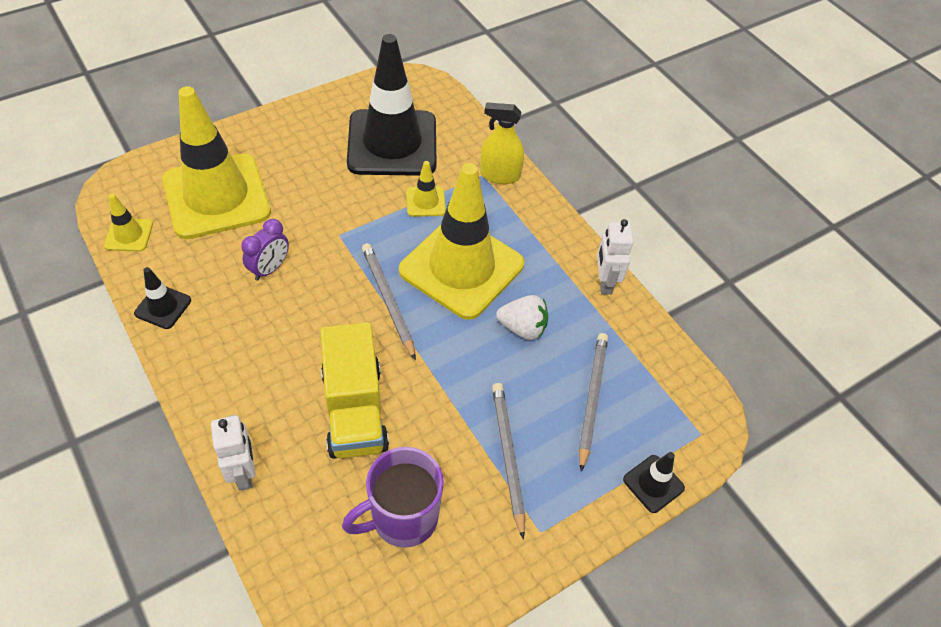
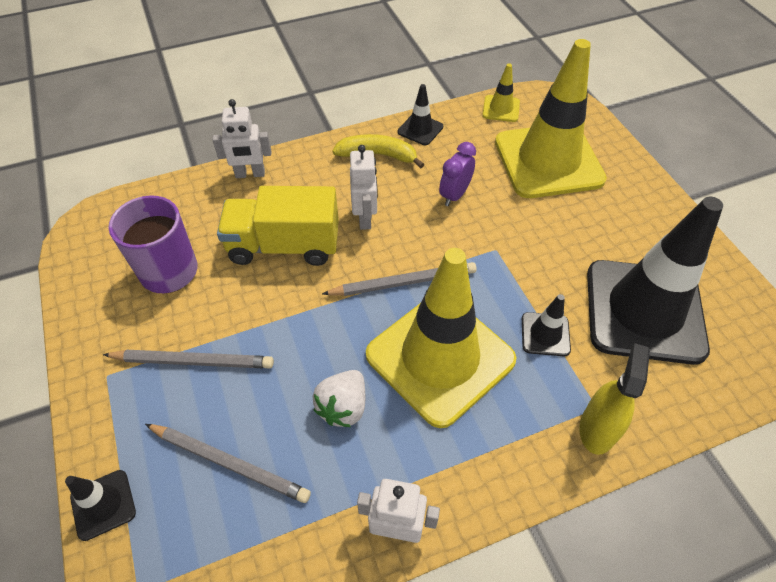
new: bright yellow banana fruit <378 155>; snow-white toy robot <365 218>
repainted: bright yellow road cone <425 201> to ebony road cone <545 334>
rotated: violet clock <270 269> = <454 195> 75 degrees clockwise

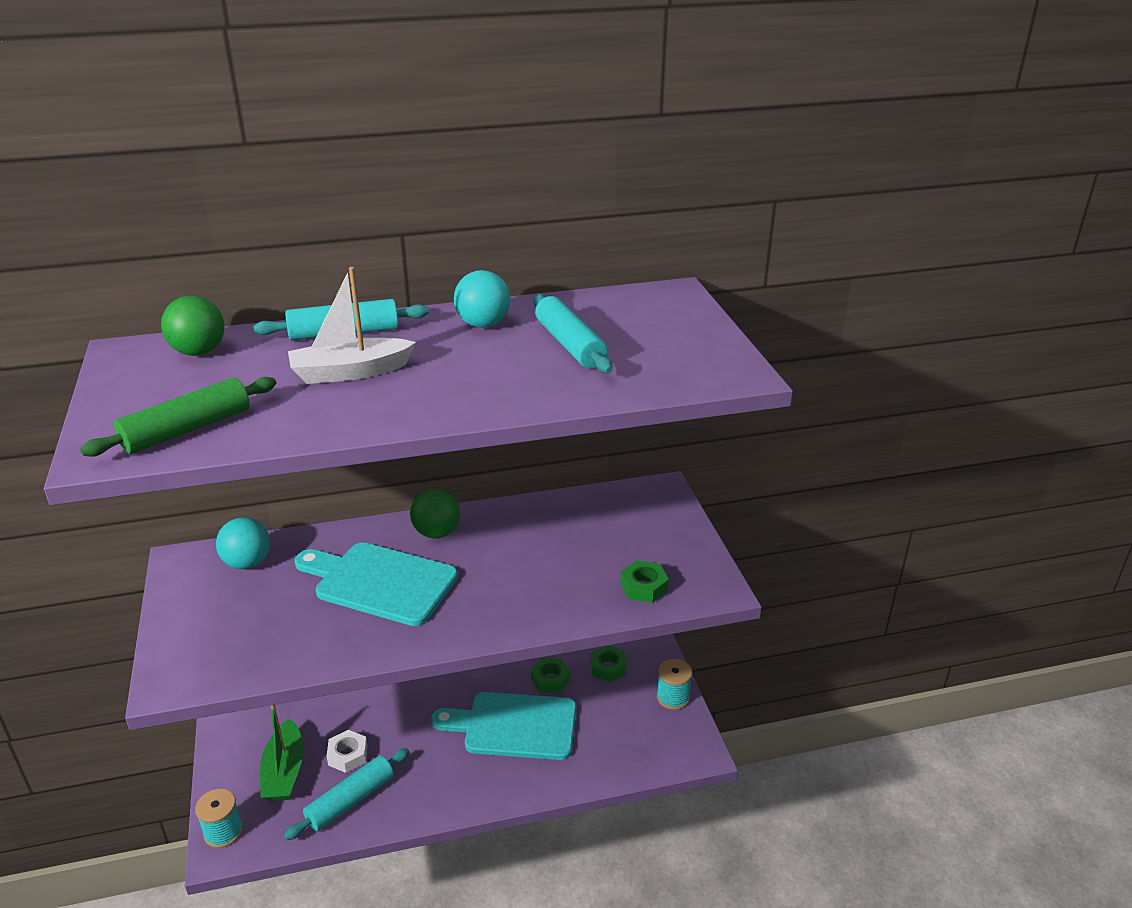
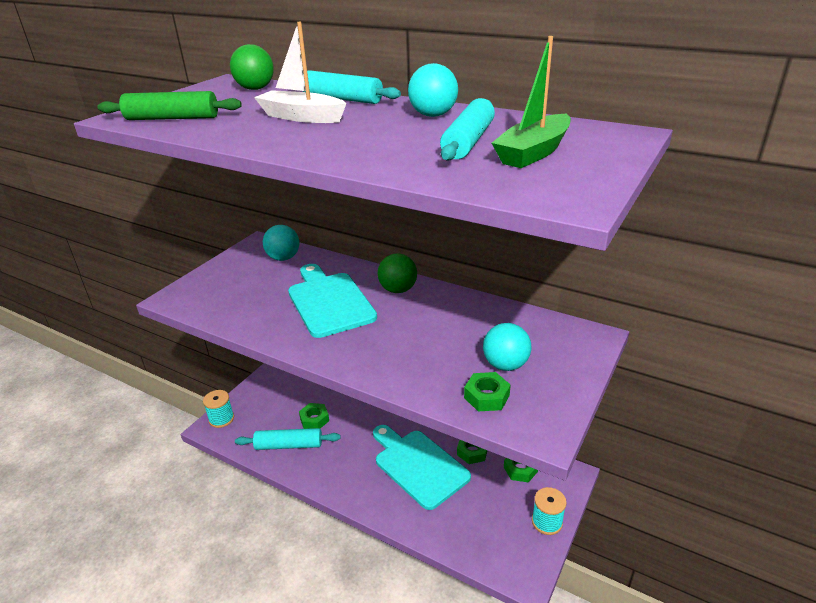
new: aqua ball <505 365>
shifted: emerald toy boat <284 771> to <533 153>
repainted: snow-white hexagon nut <348 755> to emerald hexagon nut <314 419>

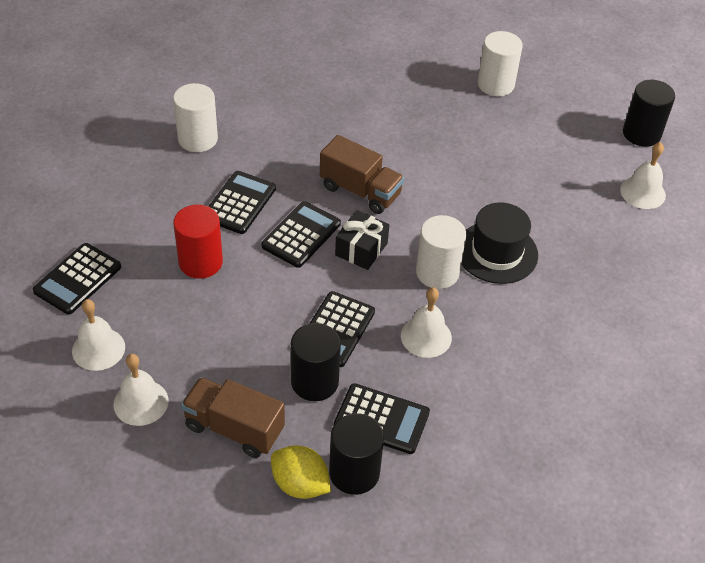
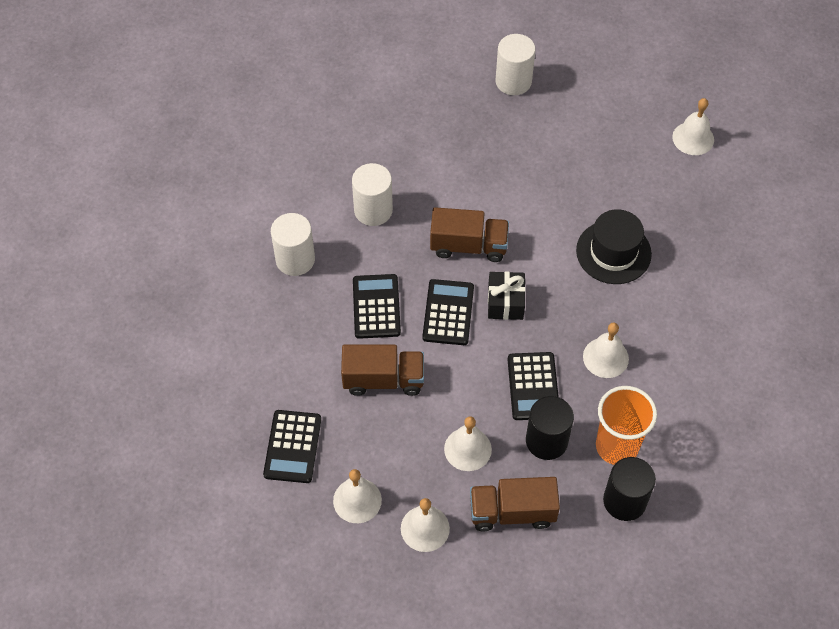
gone: bright yellow toy lemon <300 484>; ebony cylinder <641 134>
new: snow-white school bell <467 449>
shifted: snow-white cylinder <437 272> to <373 210>
swapped: scarlet cylinder <200 262> to russet truck <383 379>; ebony adding machine <381 419> to bright orange cup <617 446>

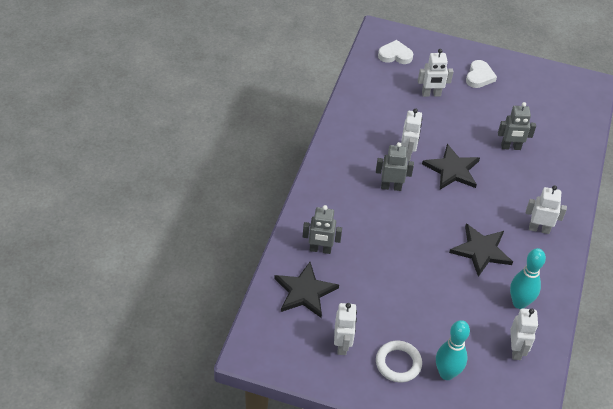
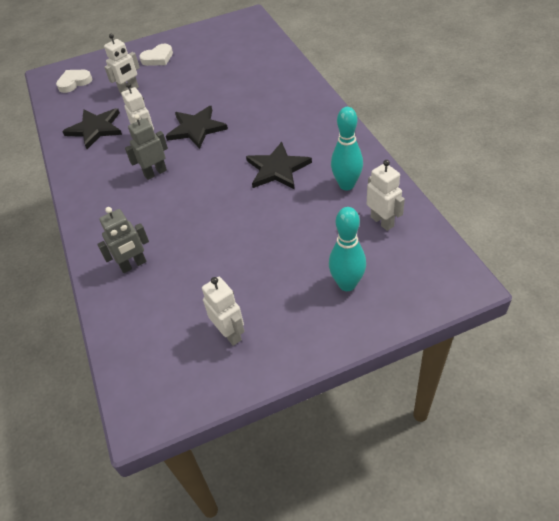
gone: snow-white torus <398 363>; ash-grey toy robot <511 147>; snow-white toy robot <539 229>
shifted: ebony star shape <305 292> to <95 129>
rotated: snow-white love heart <479 76> = <158 58> 75 degrees clockwise

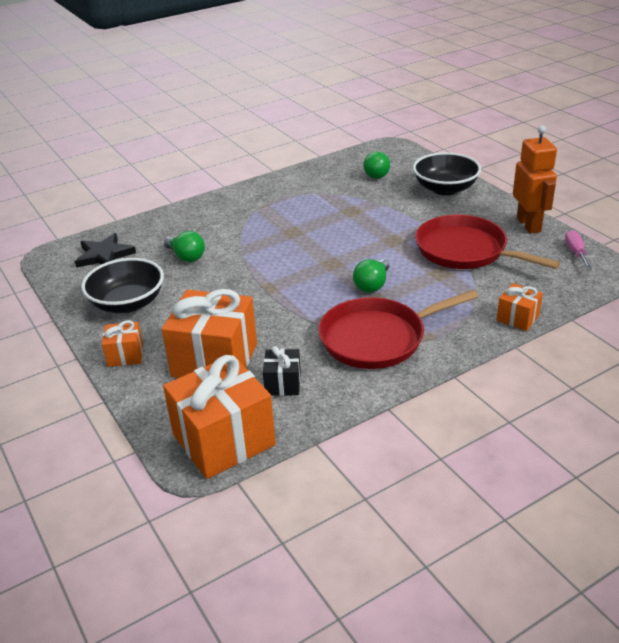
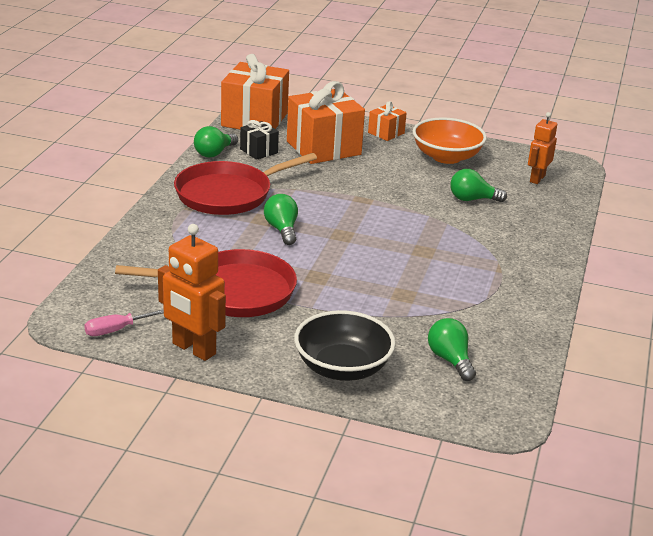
gone: bright orange gift <517 318>
new: emerald bulb <214 153>
swapped: ebony star shape <104 255> to bright orange toy robot <537 179>
repainted: ebony deep dish <127 303> to bright orange deep dish <446 157>
rotated: rose-pink screwdriver <575 252> = <115 330> 105 degrees clockwise; scarlet frying pan <377 338> = <228 194> 150 degrees counterclockwise

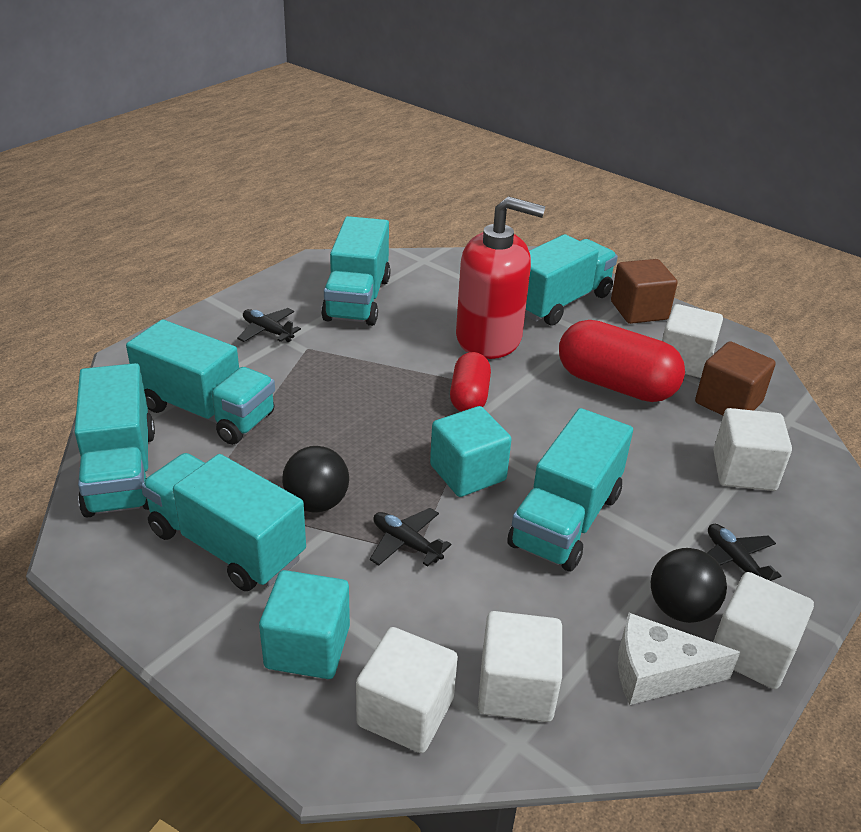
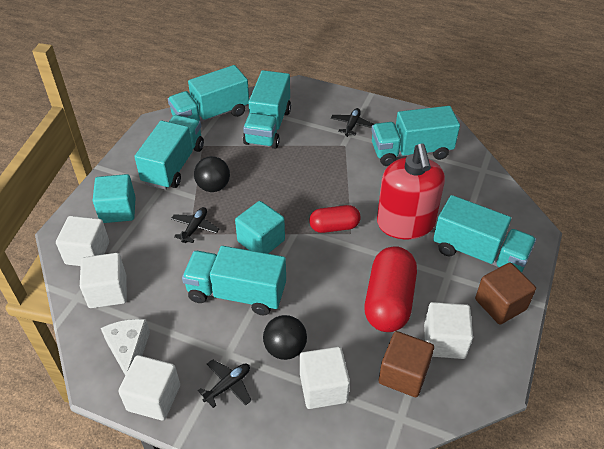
shifted: ebony ball <680 609> to <285 348>

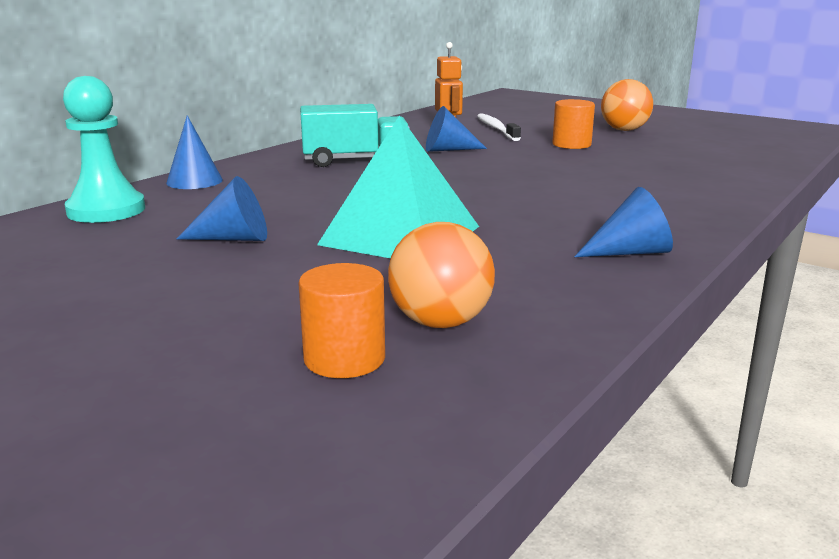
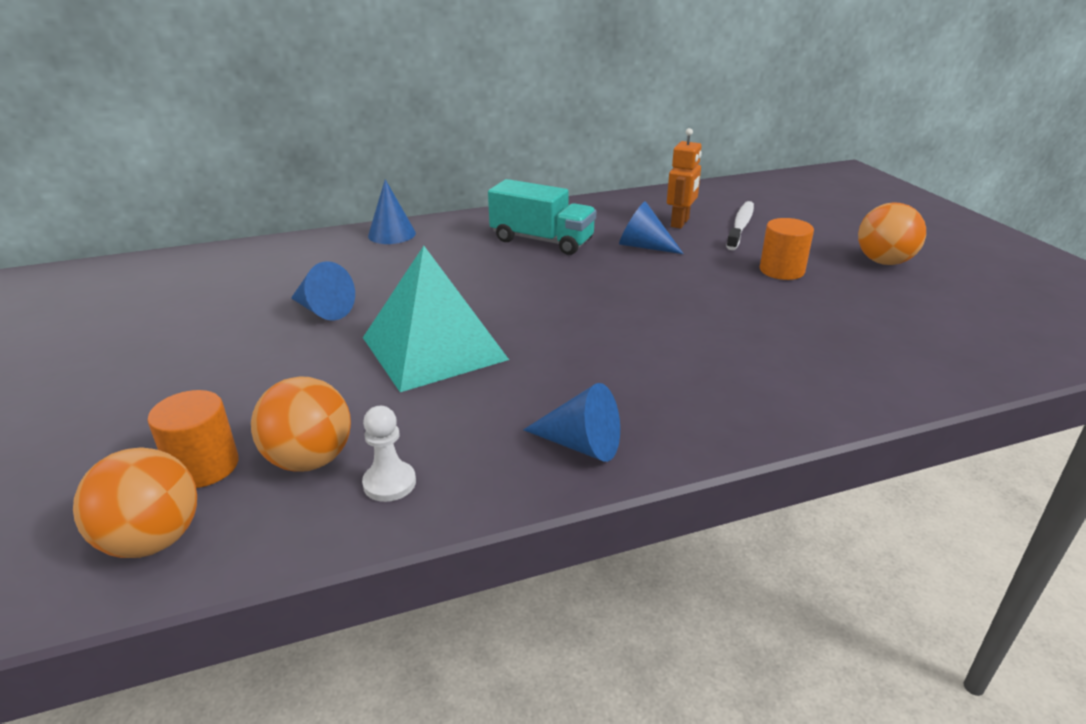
gone: aqua game pawn <106 210>
new: bright orange ball <153 540>; snow-white game pawn <389 483>

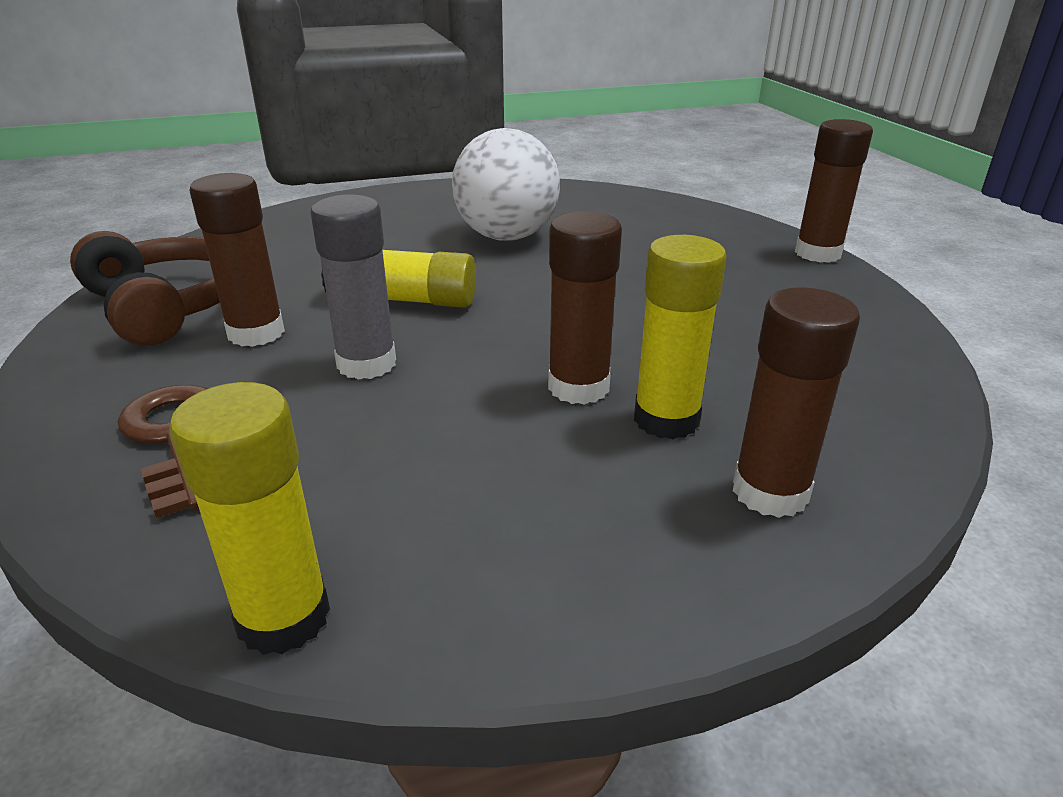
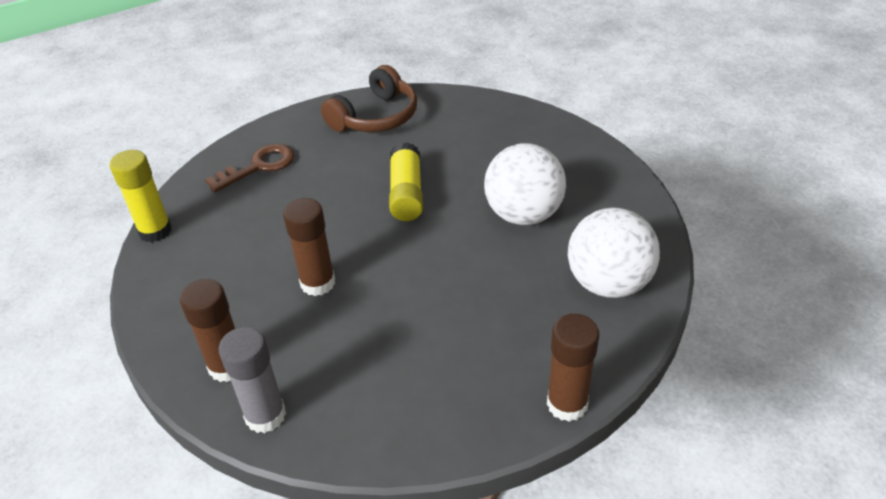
gone: russet stick of glue <256 333>; bright yellow stick of glue <666 419>
new: snow-white ball <608 284>
shifted: ash-grey stick of glue <366 364> to <265 416>

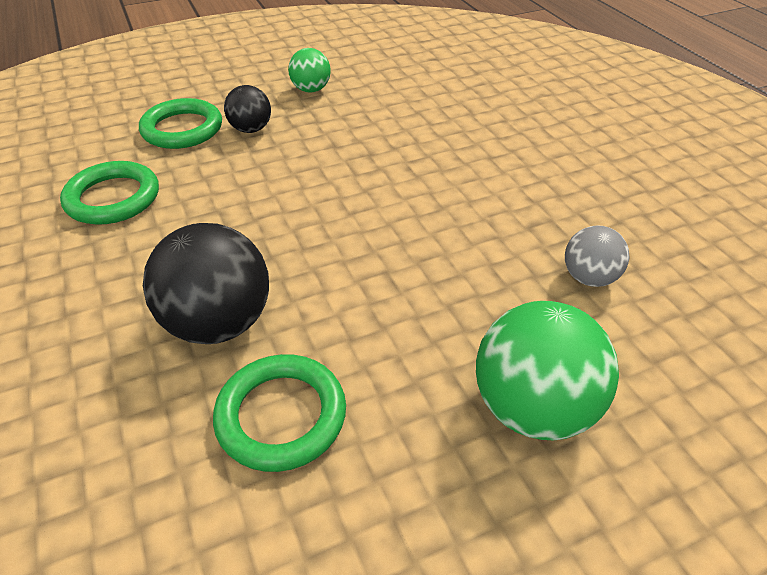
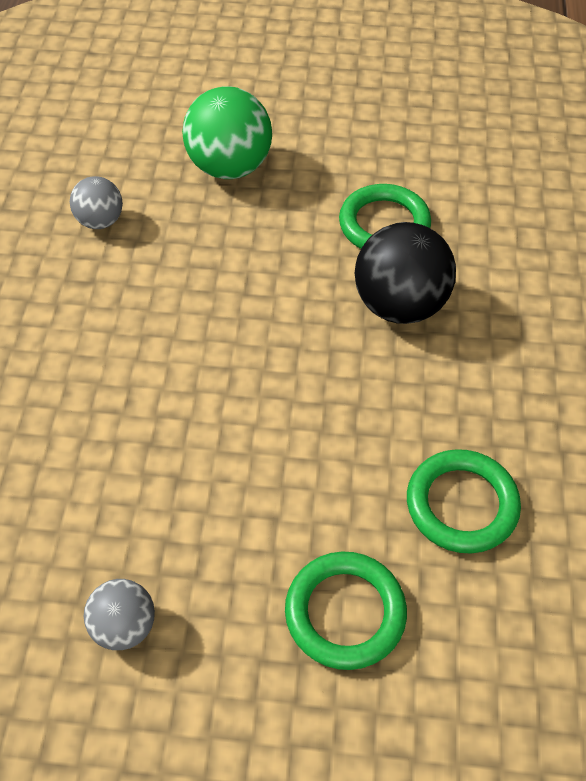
gone: ebony ball <251 129>
repainted: emerald ball <311 90> to ash-grey ball <124 626>

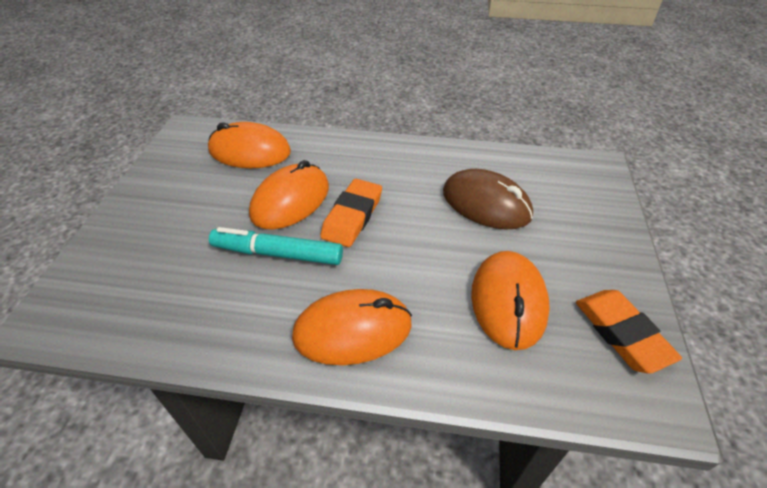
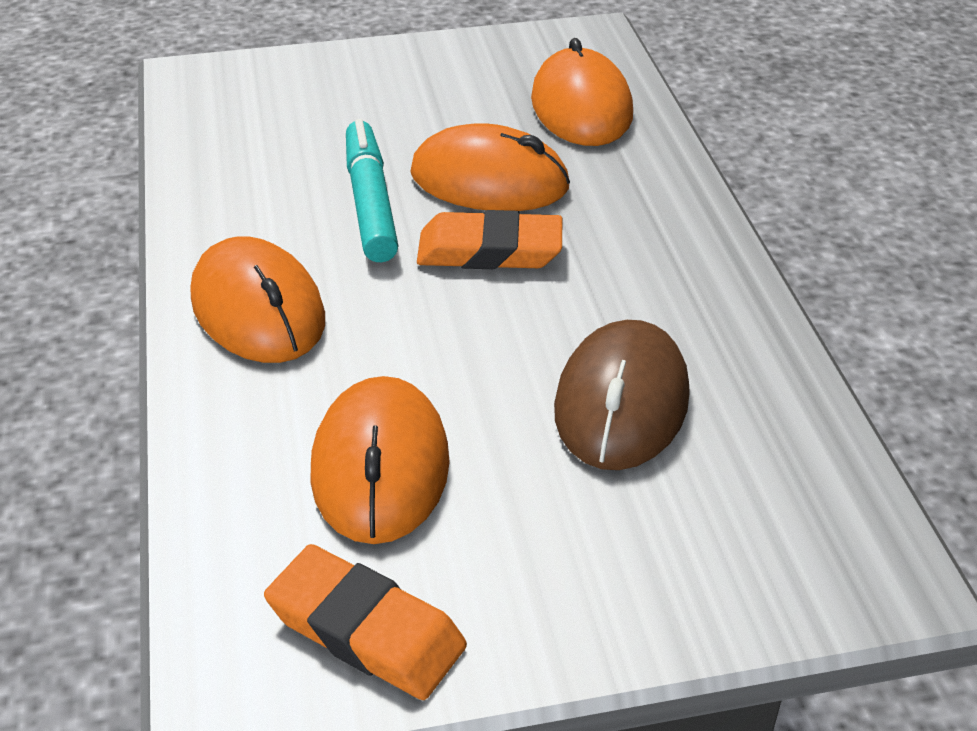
rotated: bright orange eraser <621 333> = <366 630> 75 degrees clockwise; bright orange PC mouse <508 301> = <380 466> 75 degrees counterclockwise

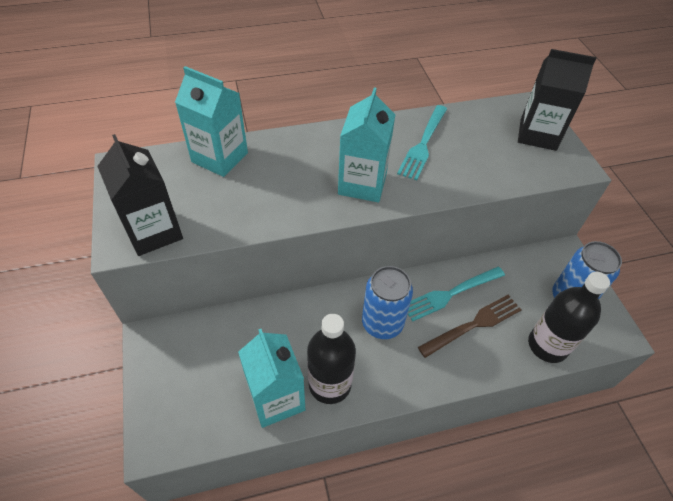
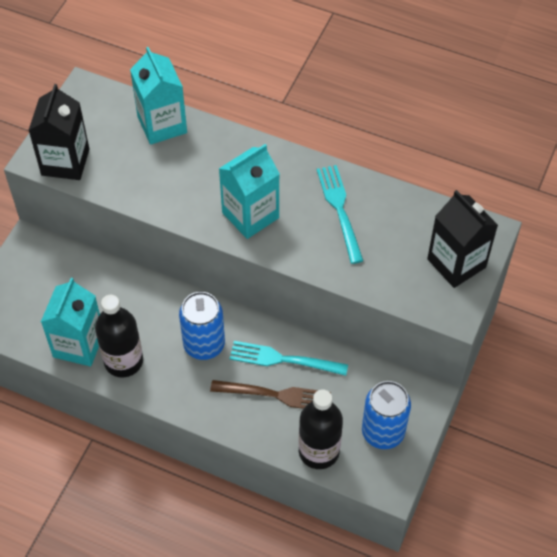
rotated: aqua table fork <423 144> = <339 210> 105 degrees clockwise

